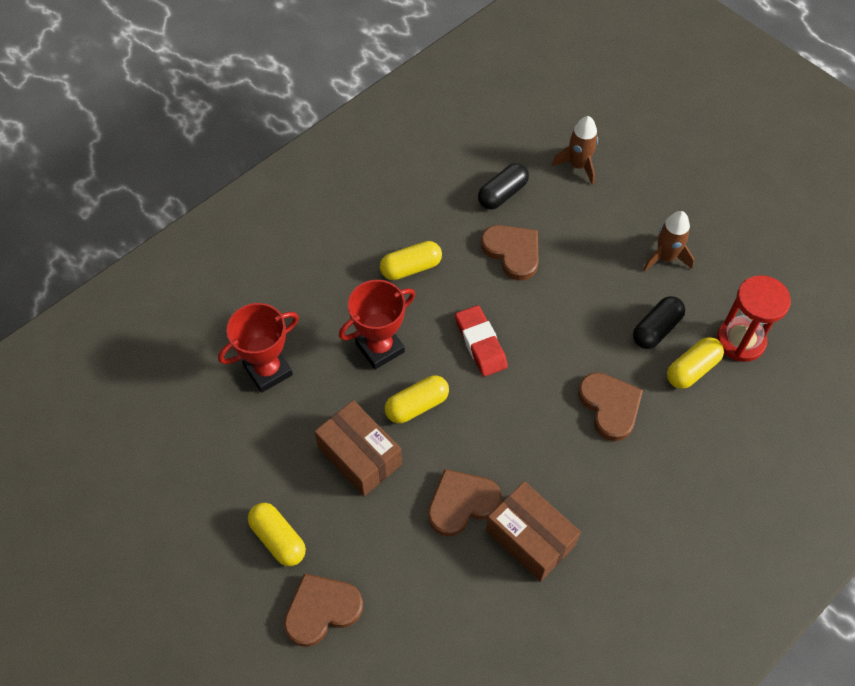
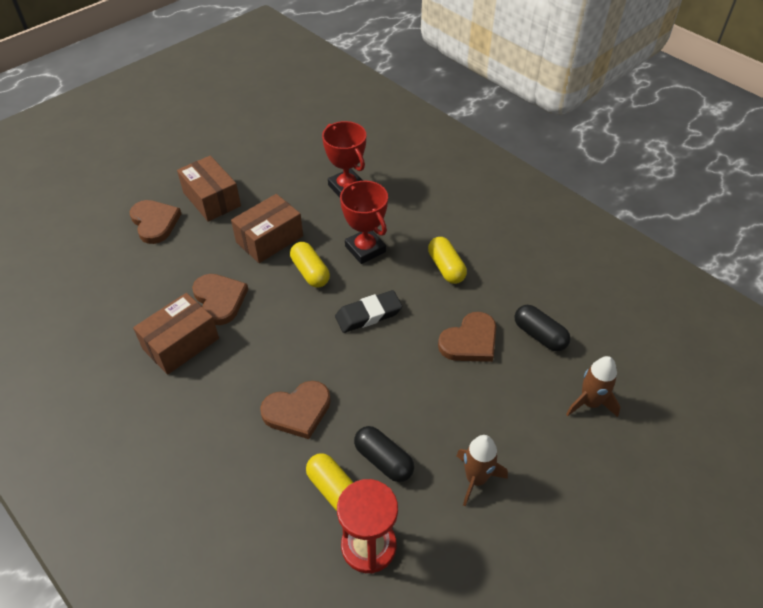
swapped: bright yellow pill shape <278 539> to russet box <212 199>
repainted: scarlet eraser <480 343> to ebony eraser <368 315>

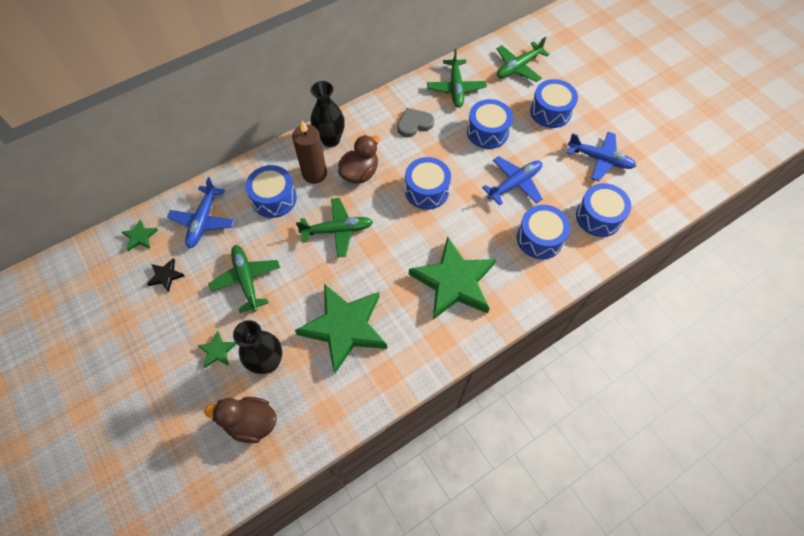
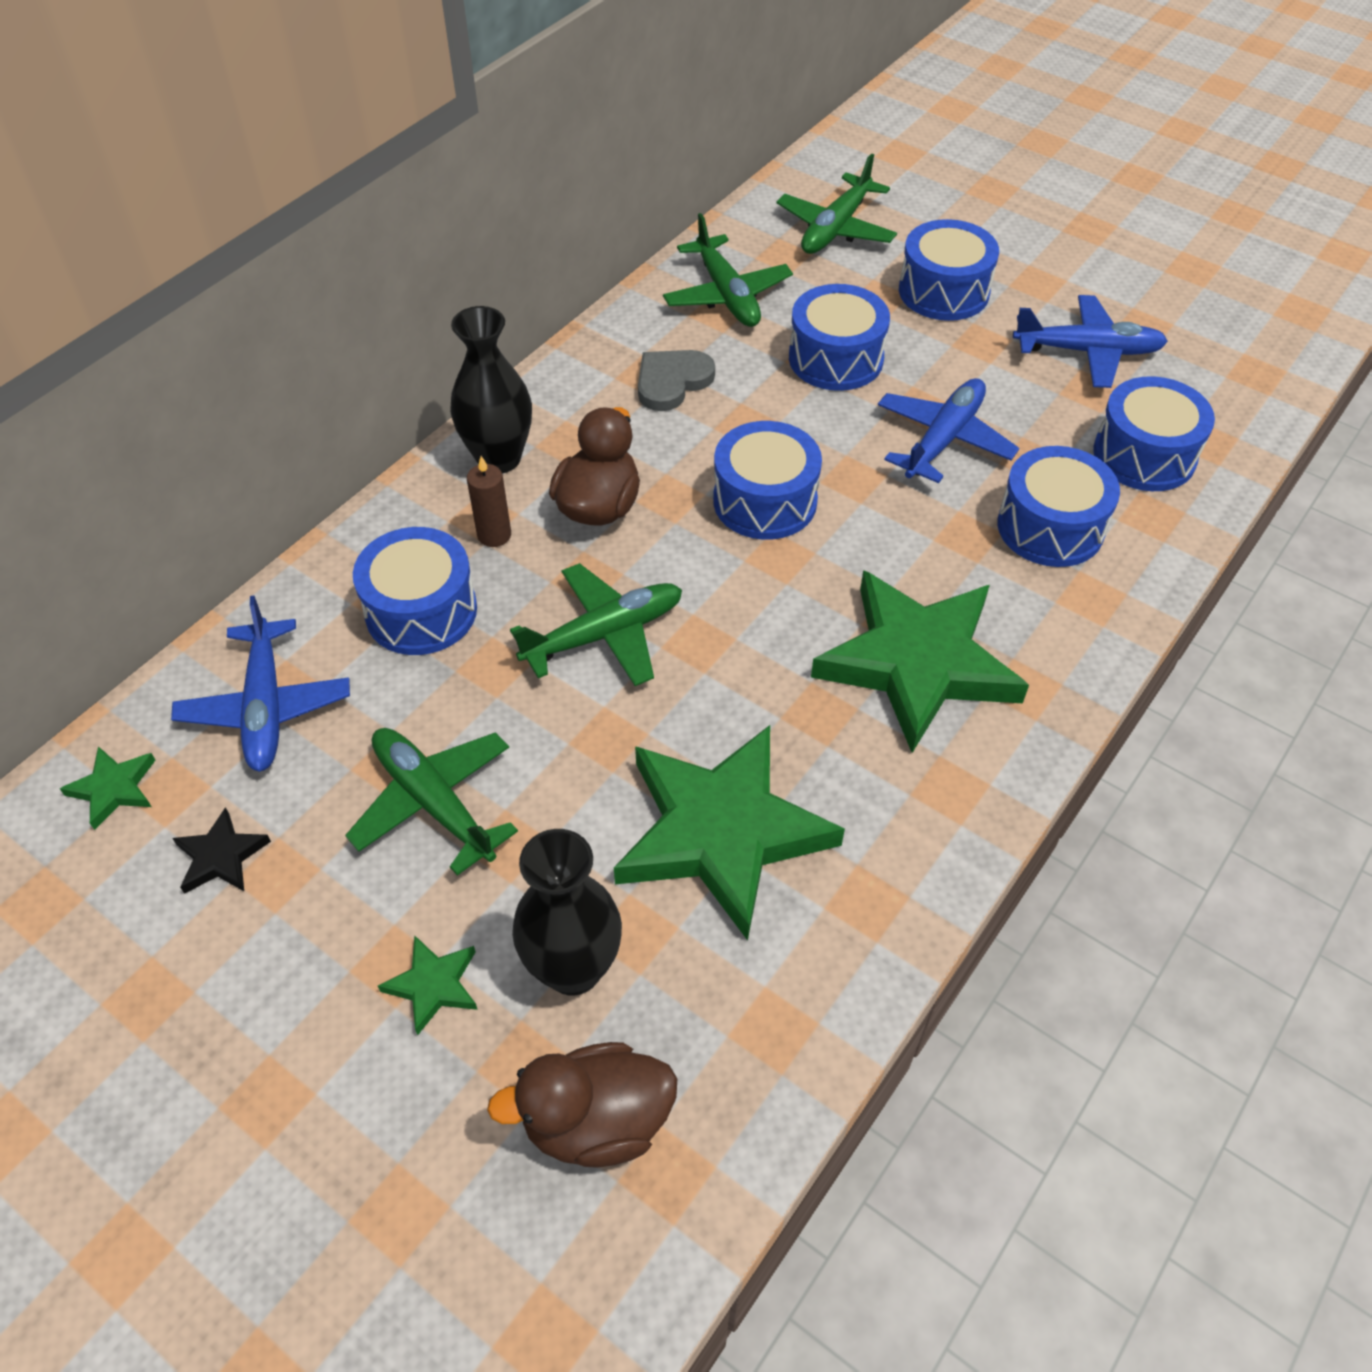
scaled: russet wax candle <314 174> = <494 535> x0.57

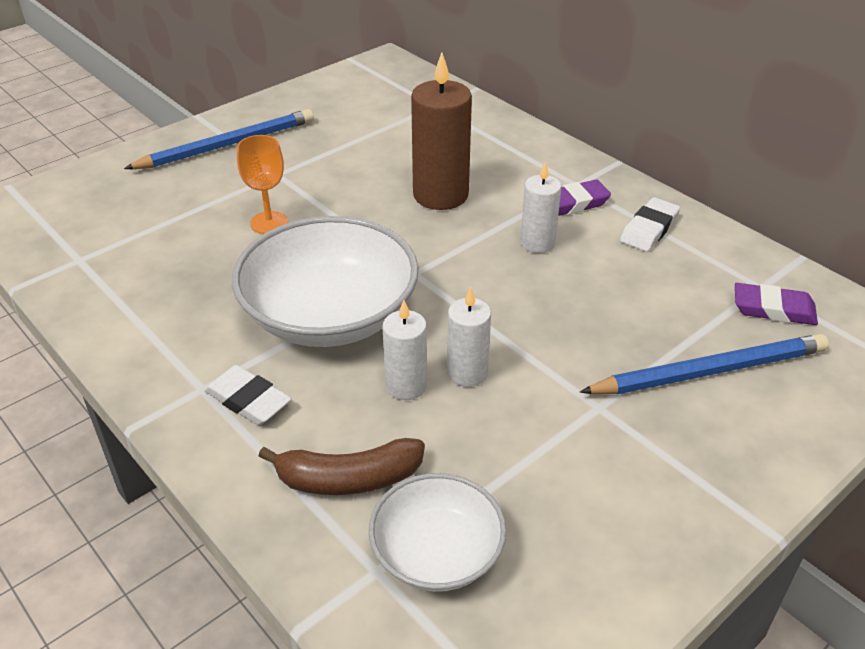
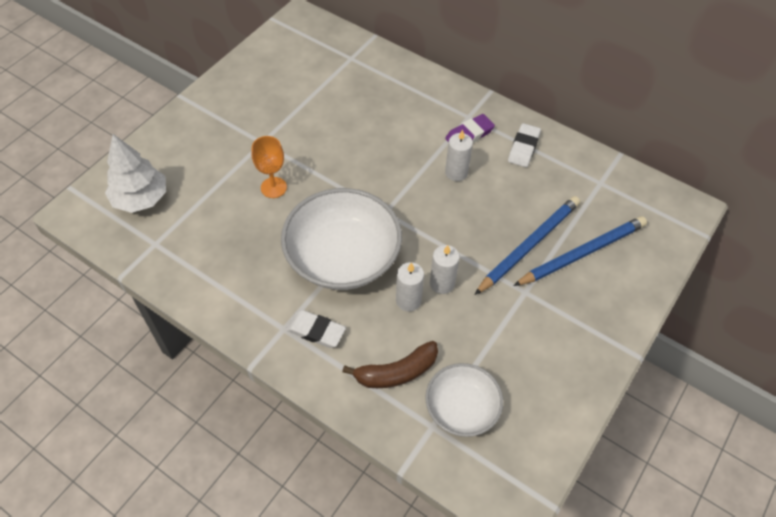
gone: russet wax candle <440 195>; violet eraser <773 309>
new: snow-white toy tree <141 199>
shifted: blue lead pencil <227 145> to <529 245>

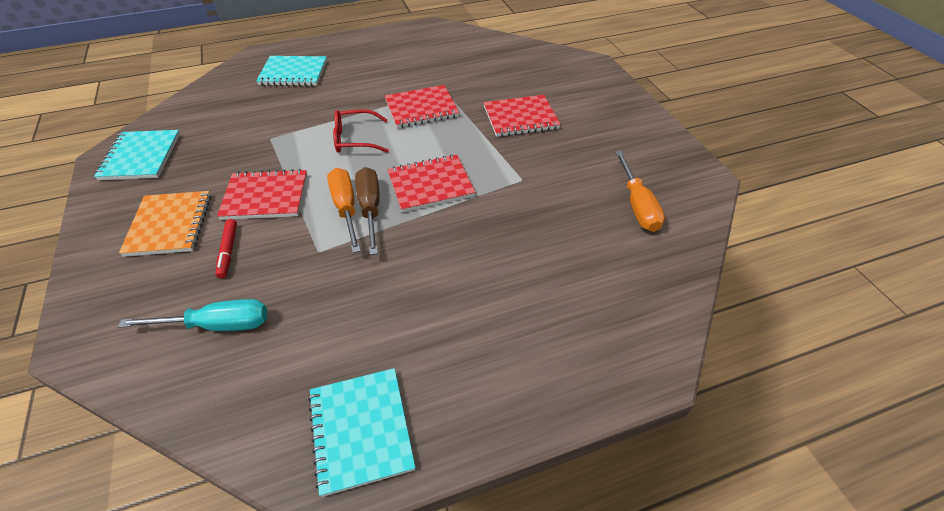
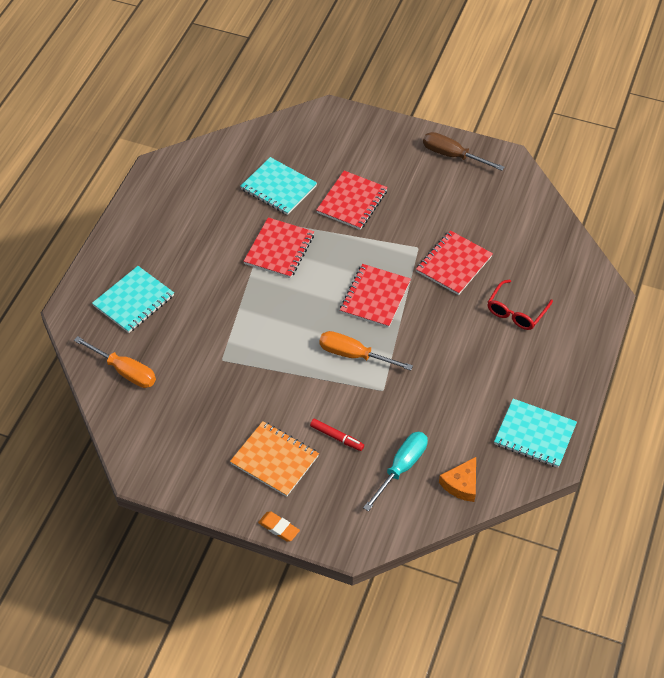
new: bright orange eraser <279 528>; bright orange cheese <461 484>
shifted: bright orange screwdriver <637 205> to <125 371>; aqua notepad <140 157> to <278 188>; scarlet notepad <265 196> to <453 264>; russet screwdriver <370 208> to <452 155>; scarlet glasses <355 139> to <516 311>

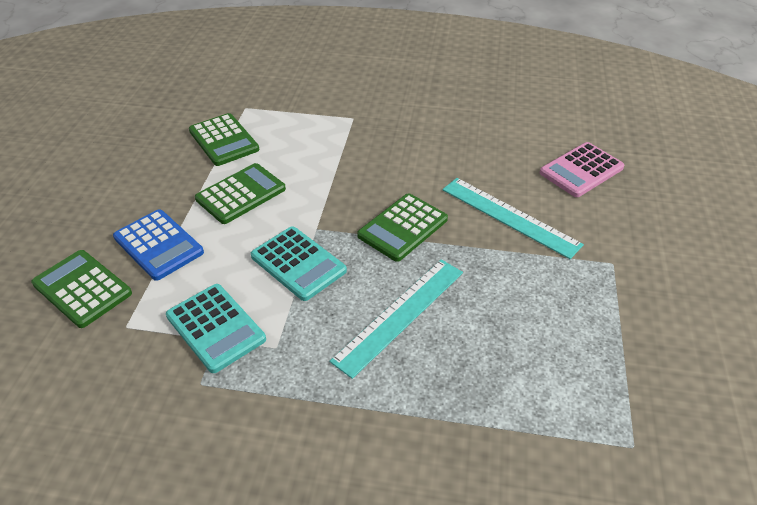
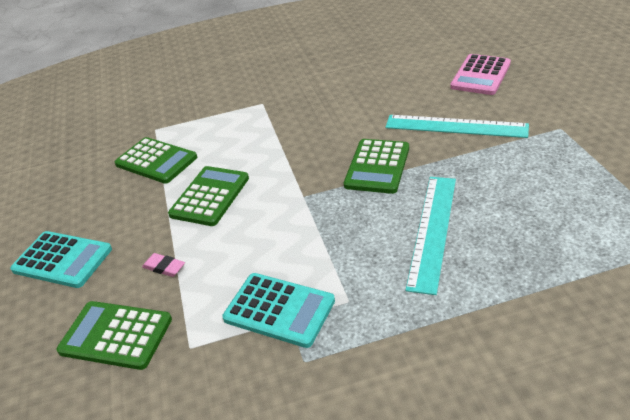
shifted: aqua adding machine <298 263> to <62 260>
swapped: blue adding machine <158 245> to rose-pink eraser <164 267>

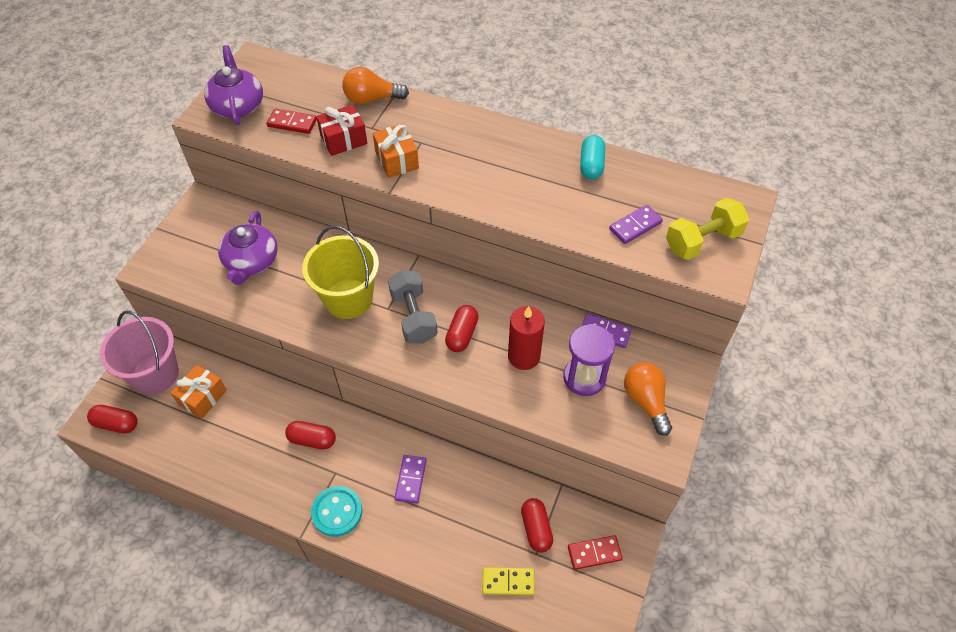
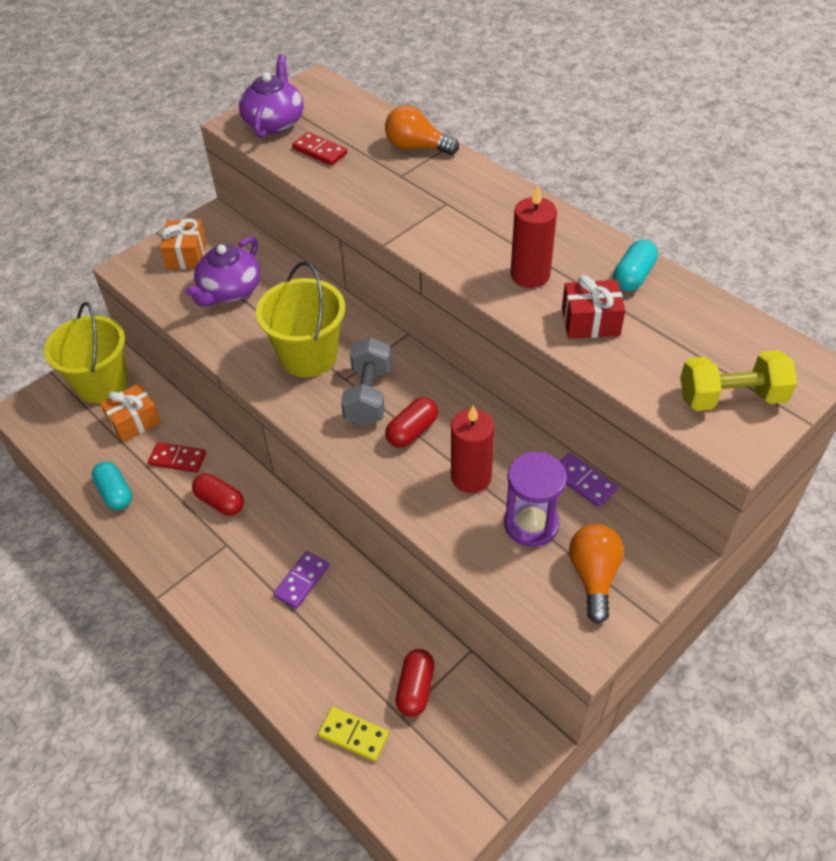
gone: scarlet pill shape <116 424>; aqua sewing button <337 512>; violet domino <635 226>
new: aqua pill shape <115 493>; scarlet wax candle <530 275>
shifted: scarlet domino <594 553> to <177 459>; bright orange gift <397 160> to <186 255>; scarlet gift <343 139> to <590 322>
repainted: rose-pink pail <155 374> to bright yellow pail <102 384>

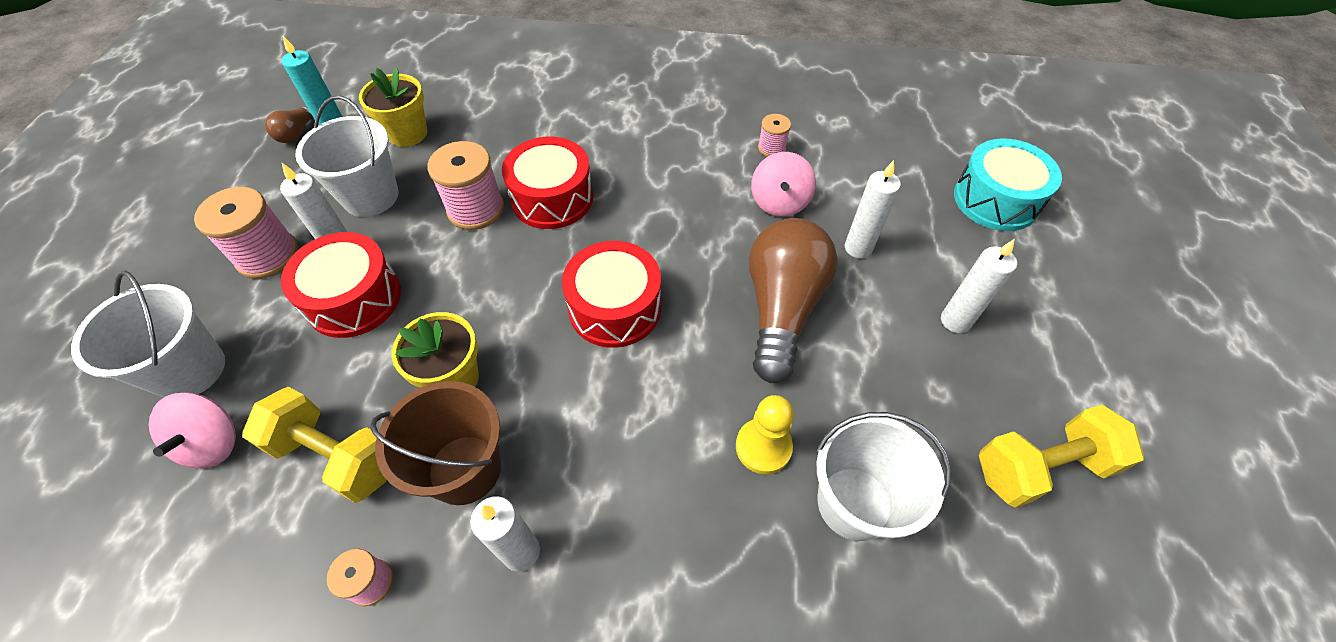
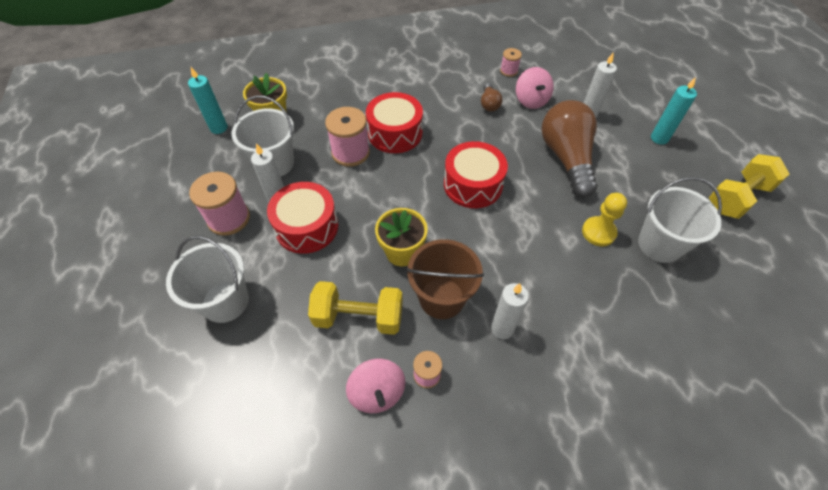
gone: aqua toy drum <995 200>
shifted: rose-pink spinning top <213 443> to <377 392>; russet bulb <297 133> to <489 104>
repainted: snow-white wax candle <955 321> to aqua wax candle <659 138>

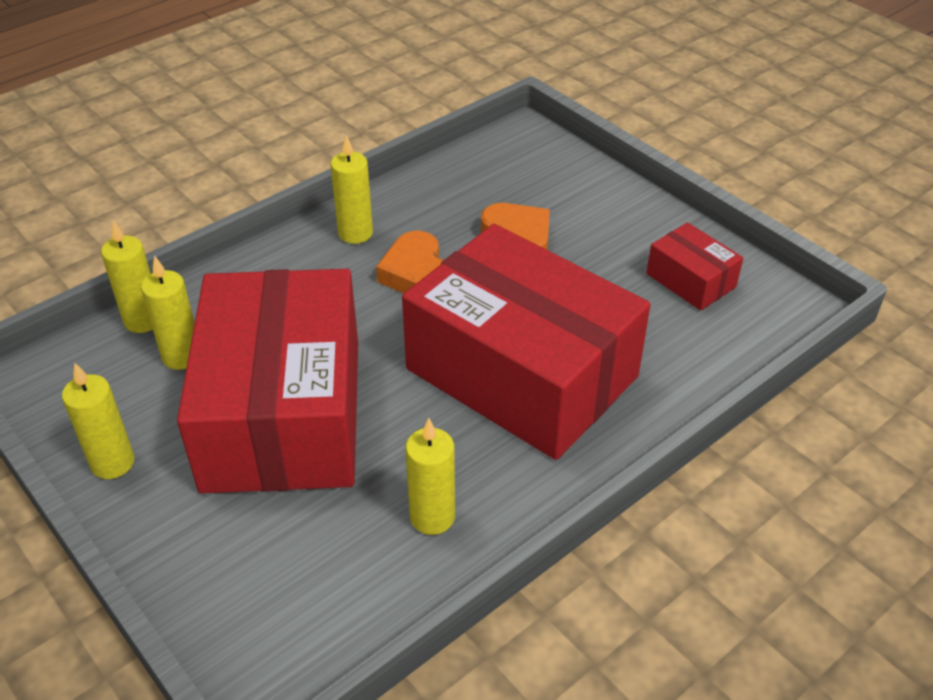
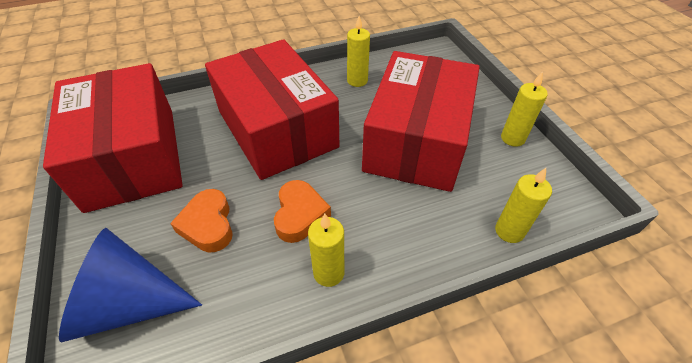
gone: bright yellow wax candle <182 356>
new: blue cone <129 303>
scaled: scarlet box <691 280> = <132 157> x2.38

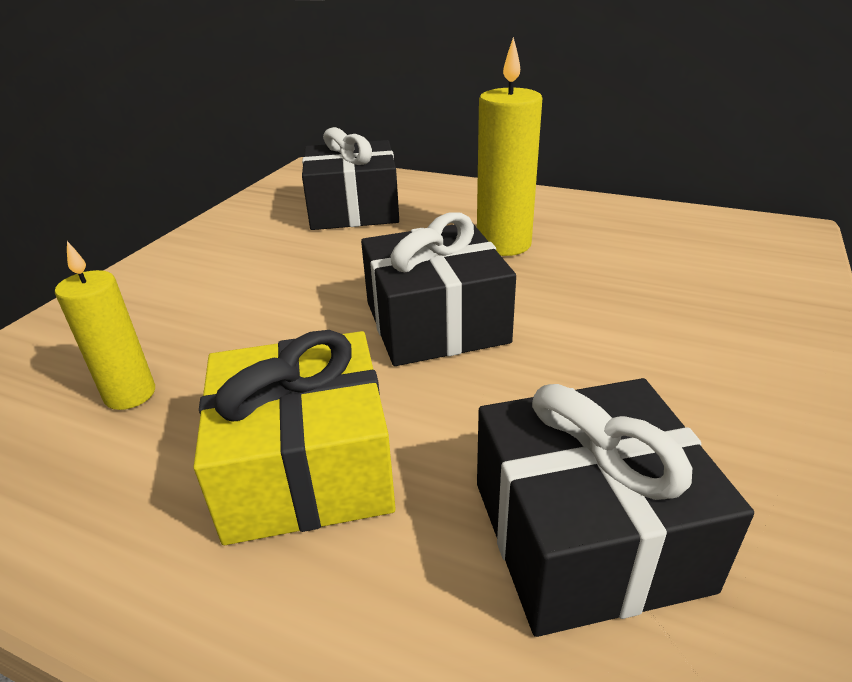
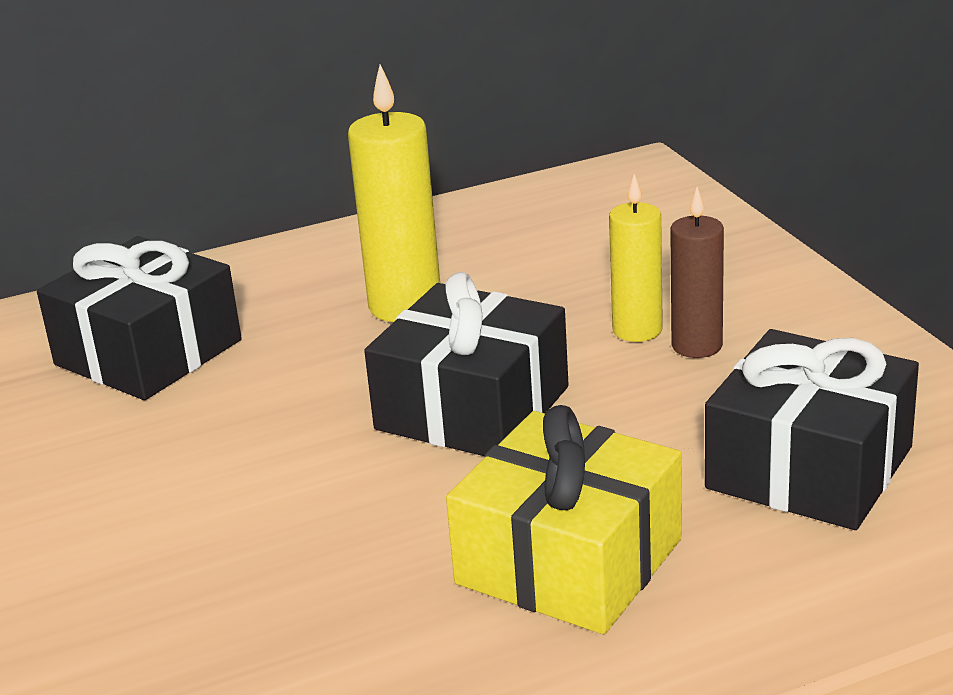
new: russet wax candle <697 346>
shifted: bright yellow wax candle <130 394> to <637 330>

